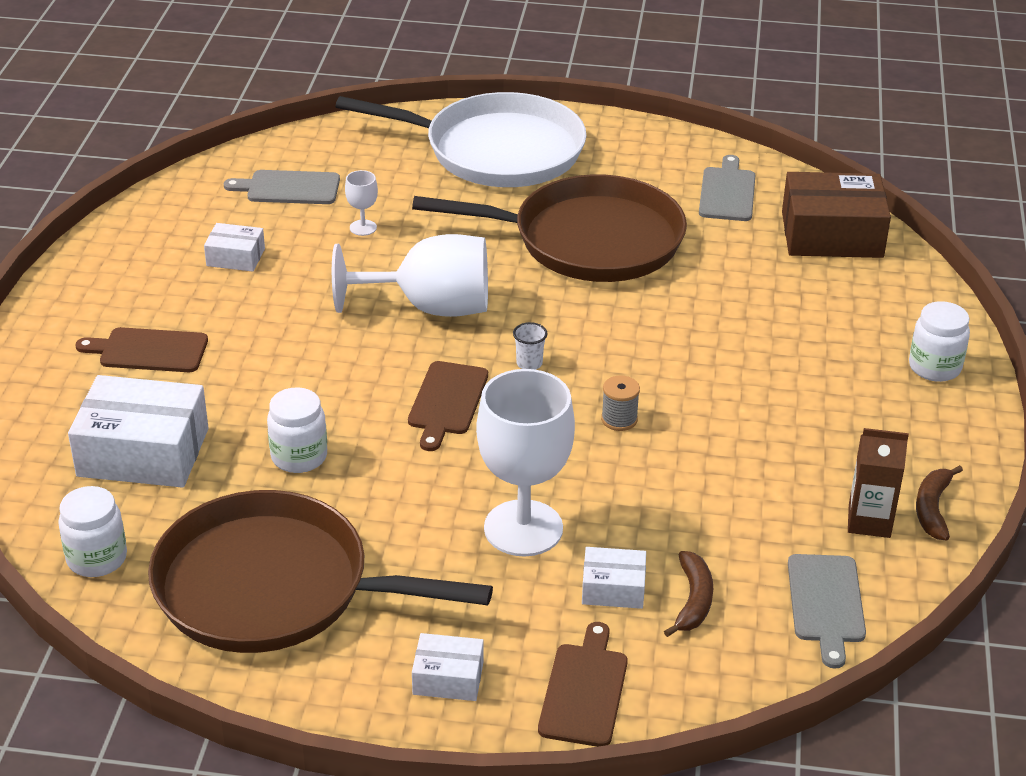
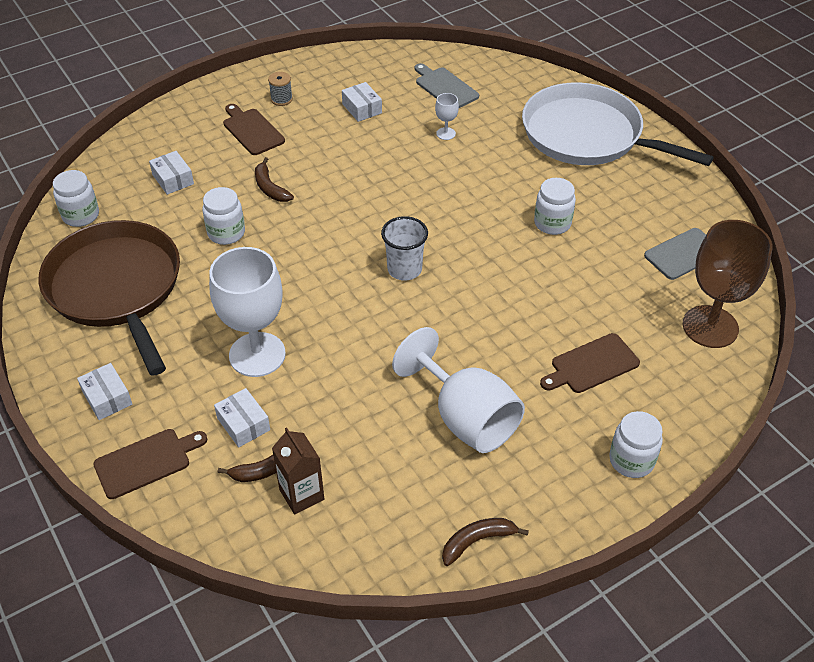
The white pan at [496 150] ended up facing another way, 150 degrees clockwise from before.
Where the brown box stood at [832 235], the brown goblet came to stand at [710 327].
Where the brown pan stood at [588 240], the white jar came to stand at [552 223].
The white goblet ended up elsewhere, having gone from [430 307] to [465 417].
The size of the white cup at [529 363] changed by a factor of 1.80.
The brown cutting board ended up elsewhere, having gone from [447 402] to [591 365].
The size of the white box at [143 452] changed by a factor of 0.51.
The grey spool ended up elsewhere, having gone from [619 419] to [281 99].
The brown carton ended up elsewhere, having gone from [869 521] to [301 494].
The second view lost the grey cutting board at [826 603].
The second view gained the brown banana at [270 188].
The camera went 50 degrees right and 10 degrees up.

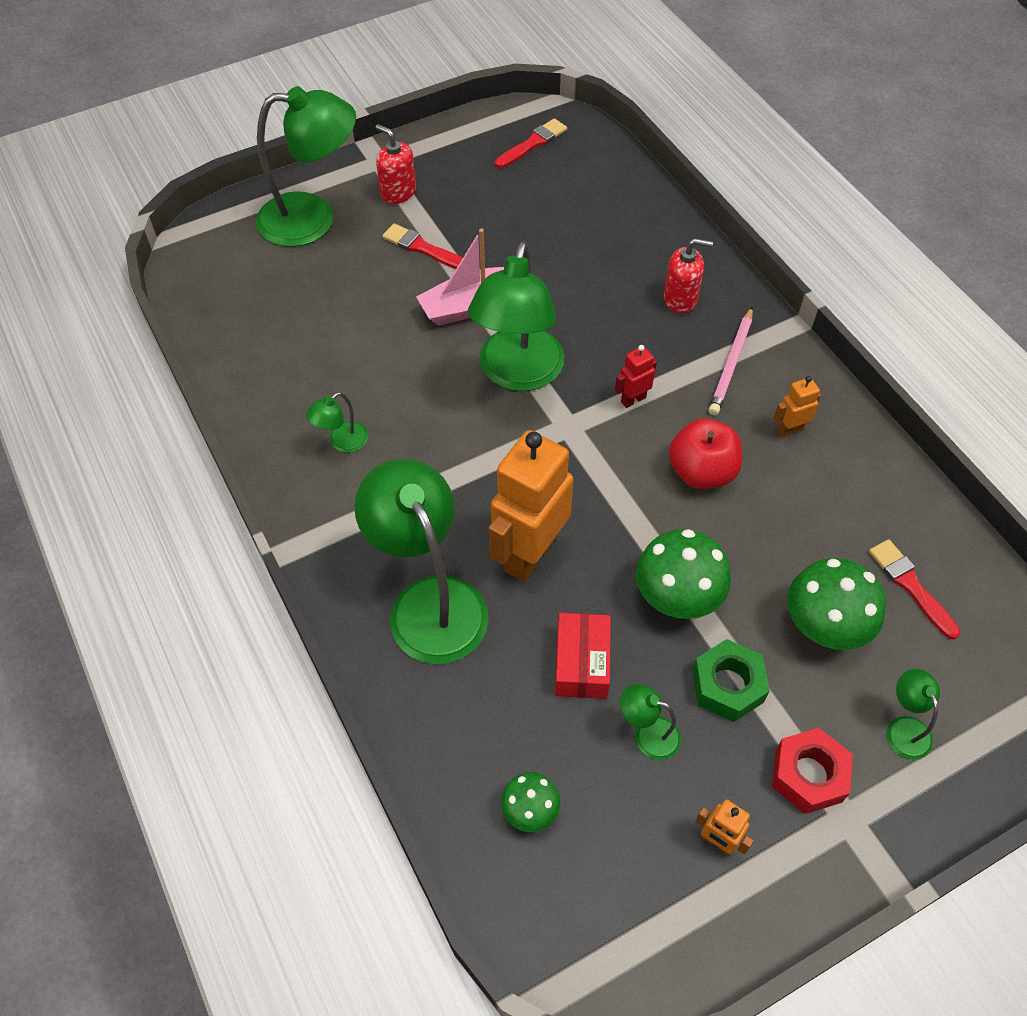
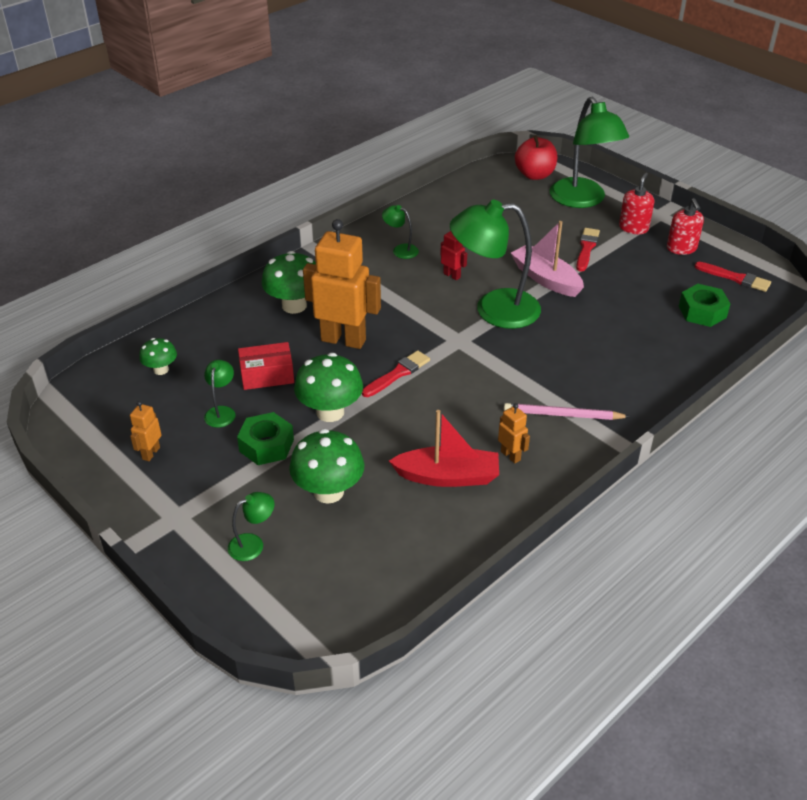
The red soap dispenser ended up elsewhere, having gone from [680 299] to [681 248].
The red robot ended up elsewhere, having gone from [633 399] to [452 275].
The red apple ended up elsewhere, having gone from [701 472] to [534 175].
Where the green lamp stood at [429 602], the green mushroom came to stand at [294 305].
The red brush ended up elsewhere, having gone from [910 586] to [398 373].
The second view lost the red nut at [808 775].
The second view gained the green nut at [702 312].
The second view gained the red boat at [447 476].
The camera went 75 degrees right and 15 degrees down.

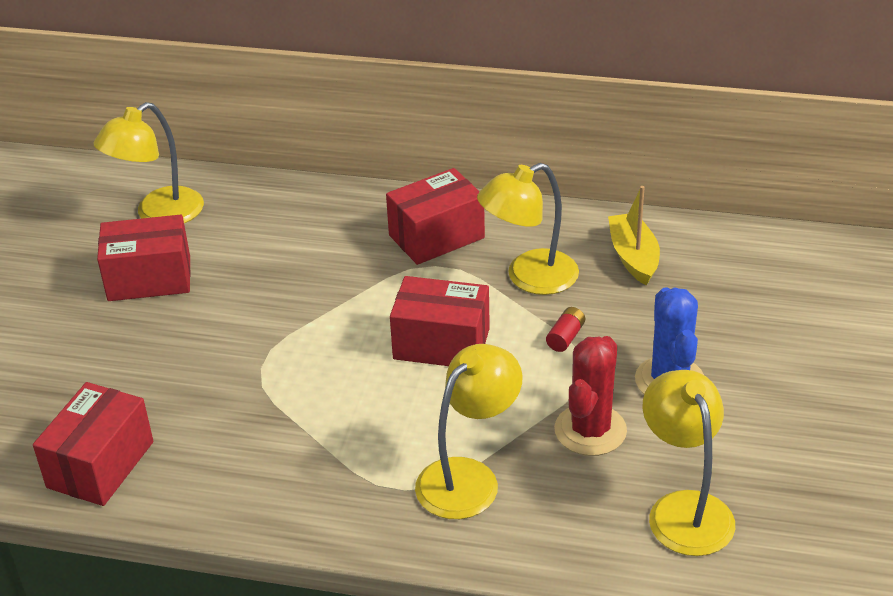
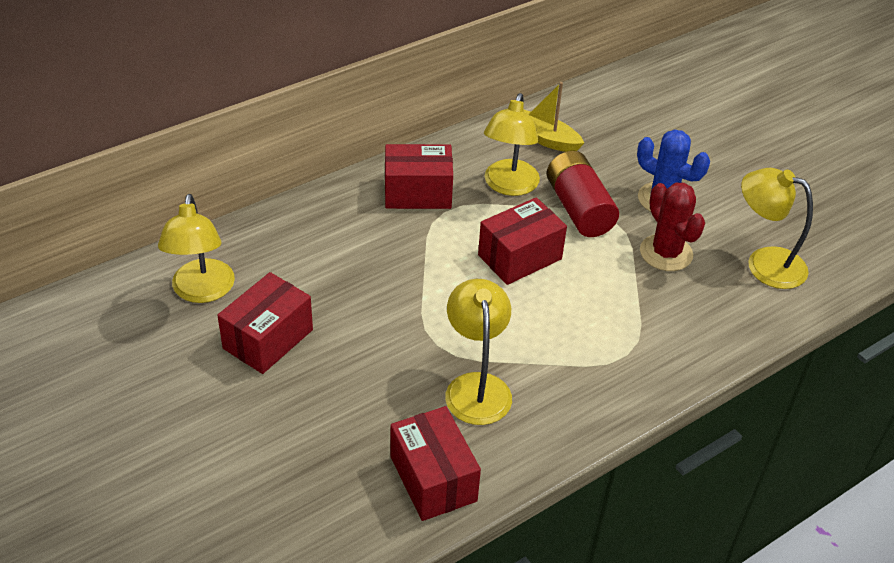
The red box at [436 237] ended up facing another way, 75 degrees clockwise from before.
The size of the red battery at [565 337] changed by a factor of 2.44.
The yellow lamp ended up elsewhere, having gone from [468 477] to [476 386].
The camera went 50 degrees left and 5 degrees up.

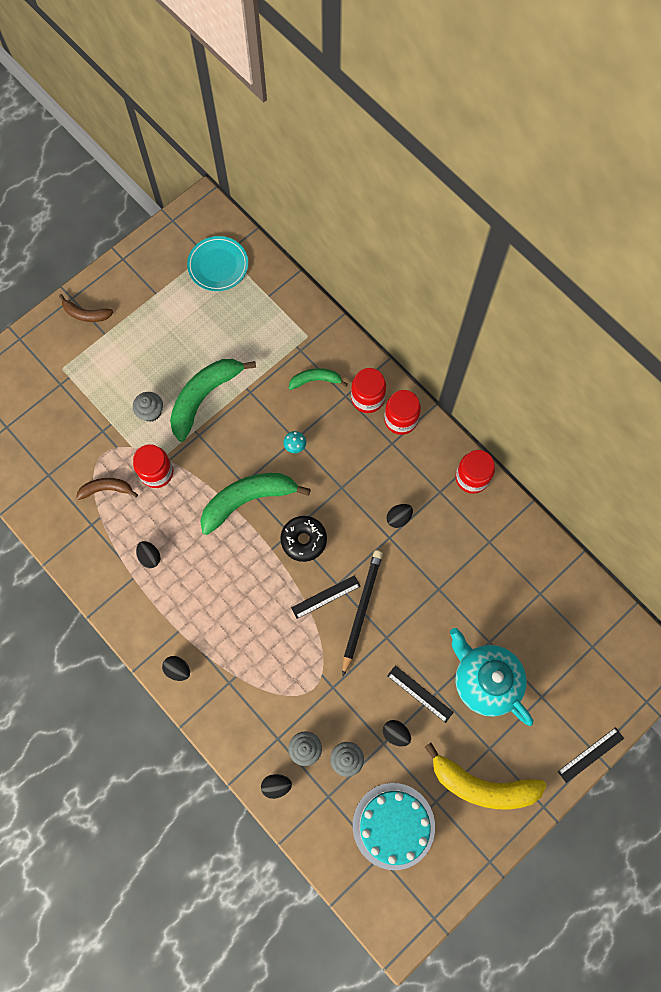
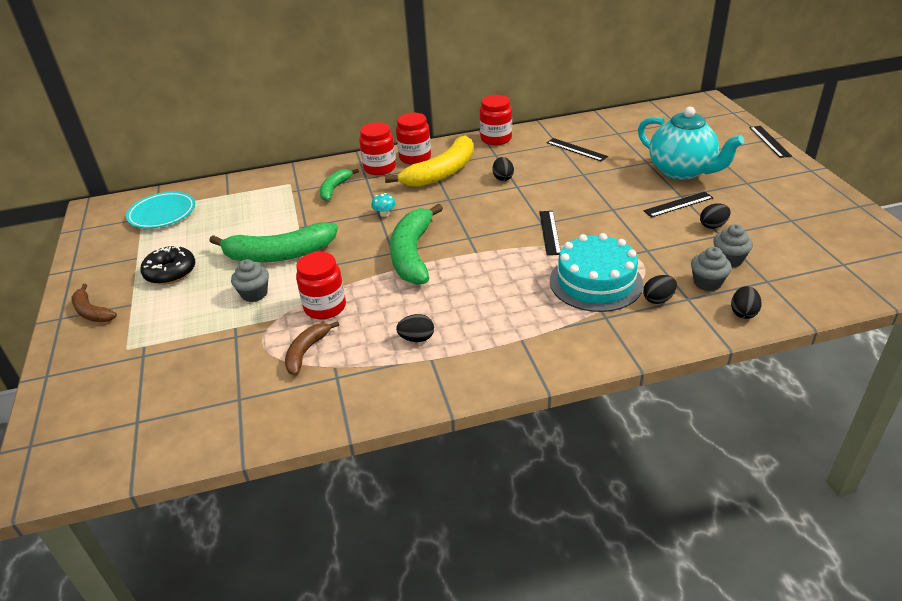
The brown banana at [86 314] ended up facing another way, 90 degrees clockwise from before.
The green banana at [204 397] ended up facing another way, 75 degrees counterclockwise from before.
The black donut ended up elsewhere, having gone from [303 540] to [170 272].
The second view lost the black pencil at [361 610].
The turquoise teapot at [484 681] ended up facing another way, 120 degrees counterclockwise from before.
The black egg ended up elsewhere, having gone from [178 669] to [658 299].
The yellow banana ended up elsewhere, having gone from [482 785] to [441 172].
The turquoise cake ended up elsewhere, having gone from [393 826] to [595 282].
The second view gained the black ruler at [576 149].
The camera went 60 degrees left and 35 degrees down.

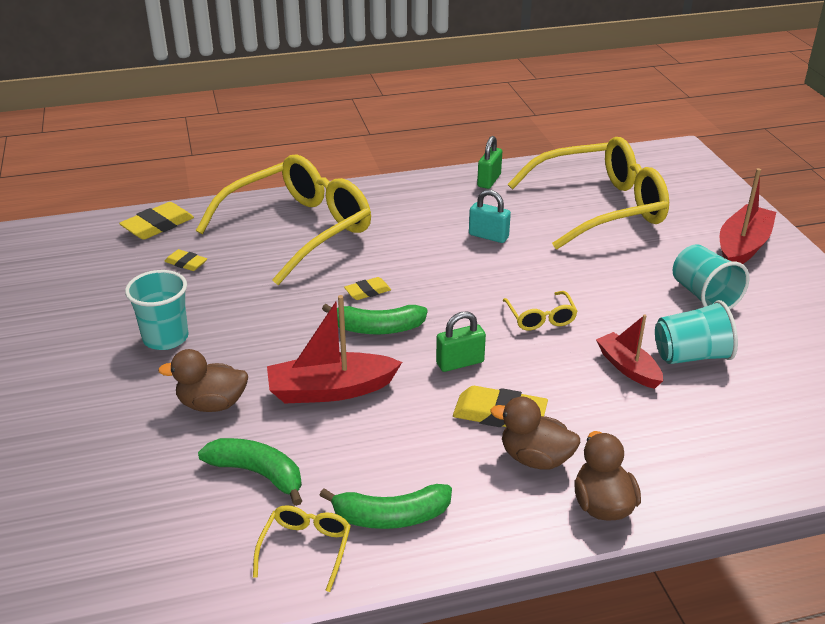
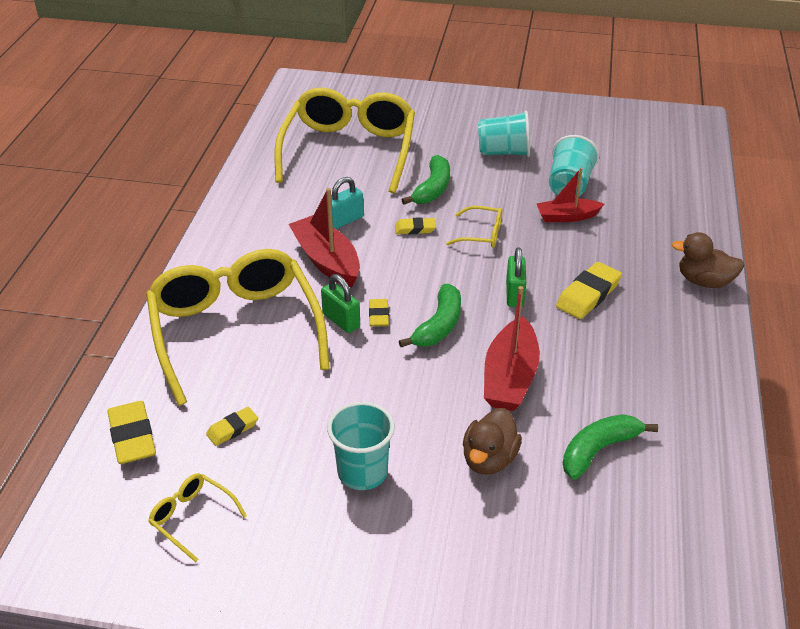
The green padlock ended up elsewhere, having gone from [489 180] to [341 321].
The red boat ended up elsewhere, having gone from [742 247] to [326 261].
The second view lost the brown duck at [535 458].
The green banana ended up elsewhere, having gone from [391 516] to [432 188].
The yellow glasses ended up elsewhere, having gone from [306 548] to [192 518].
The second view gained the yellow eraser at [415 229].
The camera went 65 degrees left and 5 degrees up.

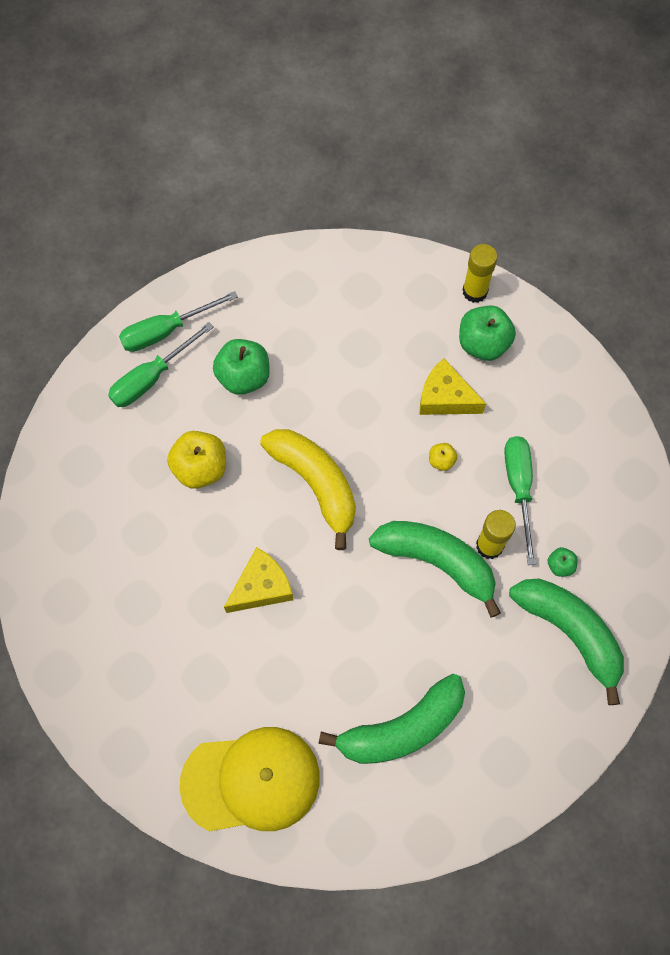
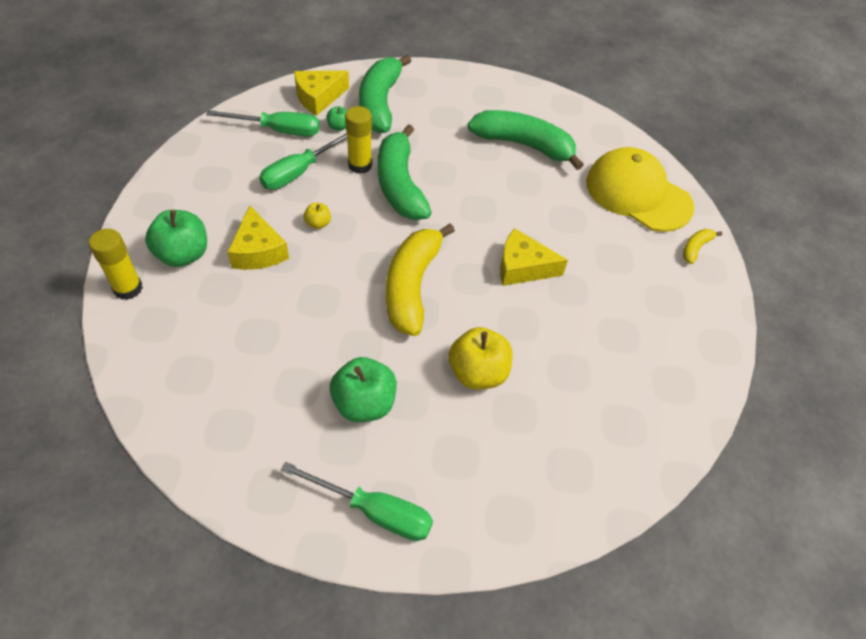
The green screwdriver ended up elsewhere, having gone from [151 378] to [278 130].
The second view gained the yellow cheese at [318 97].
The second view gained the yellow banana at [695 248].
The camera went 135 degrees left and 15 degrees down.

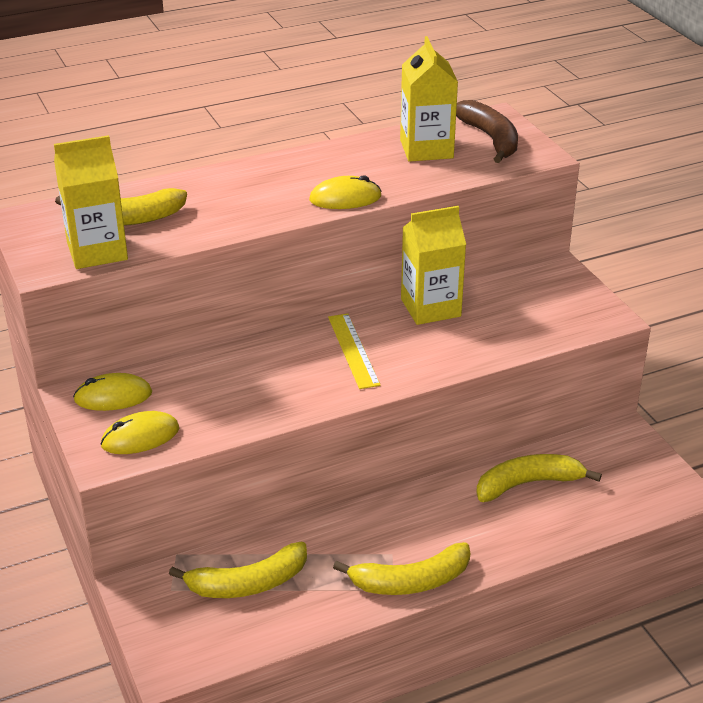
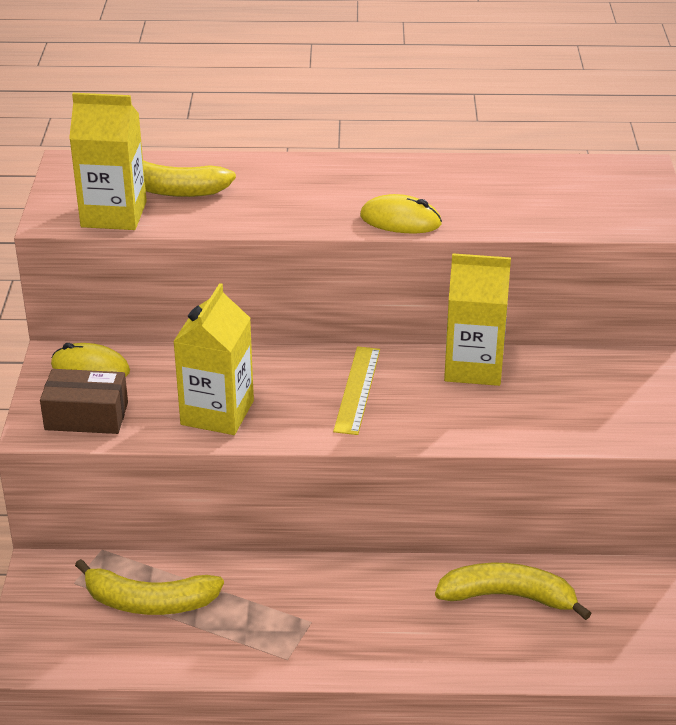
The yellow carton ended up elsewhere, having gone from [426 149] to [217 413].
The second view lost the brown banana at [490 139].
Where the yellow mouse stood at [140 437], the brown box came to stand at [86 416].
The second view lost the yellow banana at [410 581].
The camera went 25 degrees right and 0 degrees up.

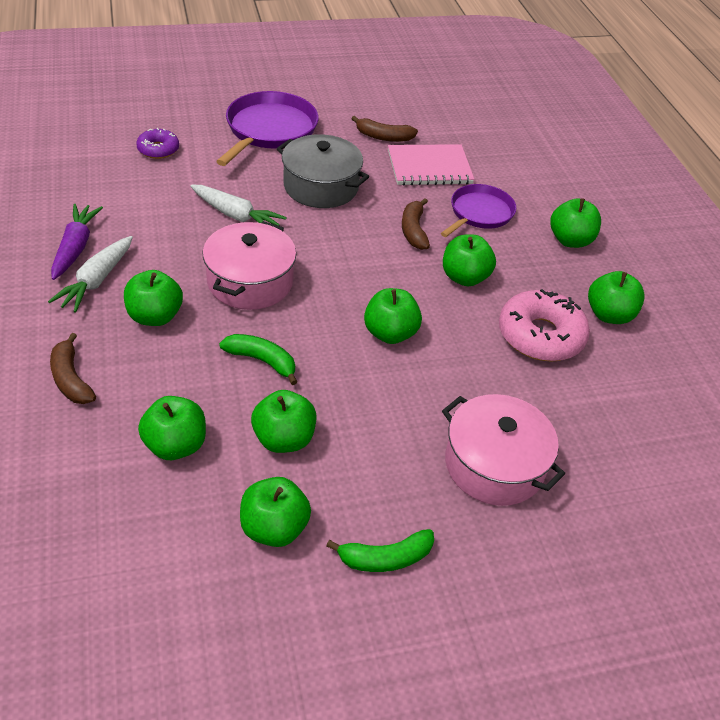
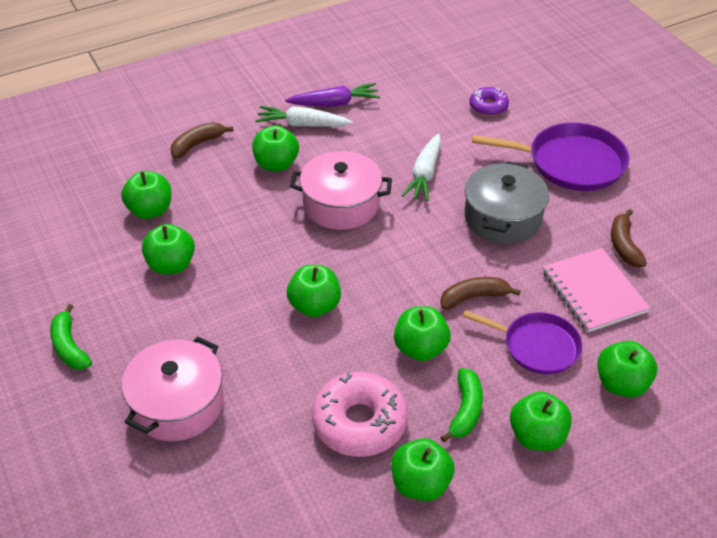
The green banana ended up elsewhere, having gone from [262 361] to [465 410].
The green apple ended up elsewhere, having gone from [274 528] to [621 384].
The camera went 80 degrees right and 0 degrees up.

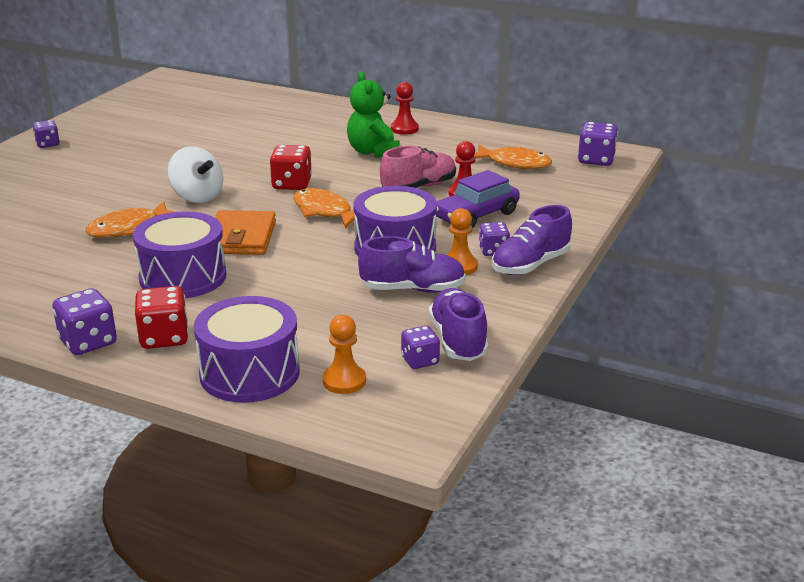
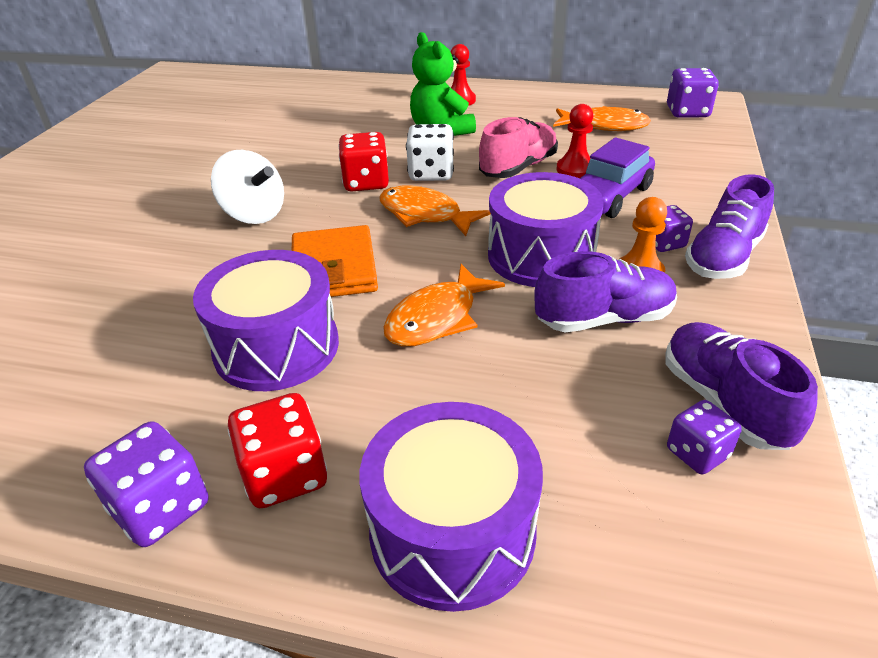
The second view lost the purple dice at [48 144].
The orange fish ended up elsewhere, having gone from [129 228] to [437 318].
The second view lost the orange pawn at [344 381].
The second view gained the white dice at [431 173].
The camera went 10 degrees left and 10 degrees up.

